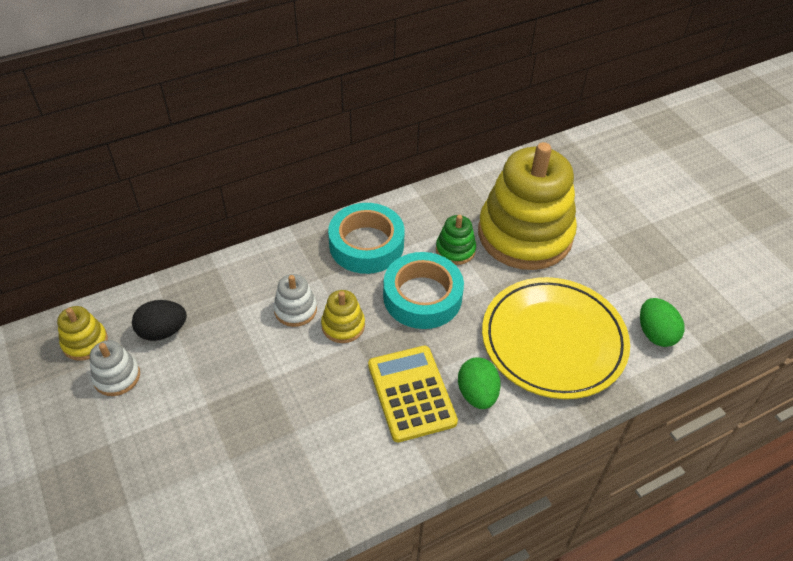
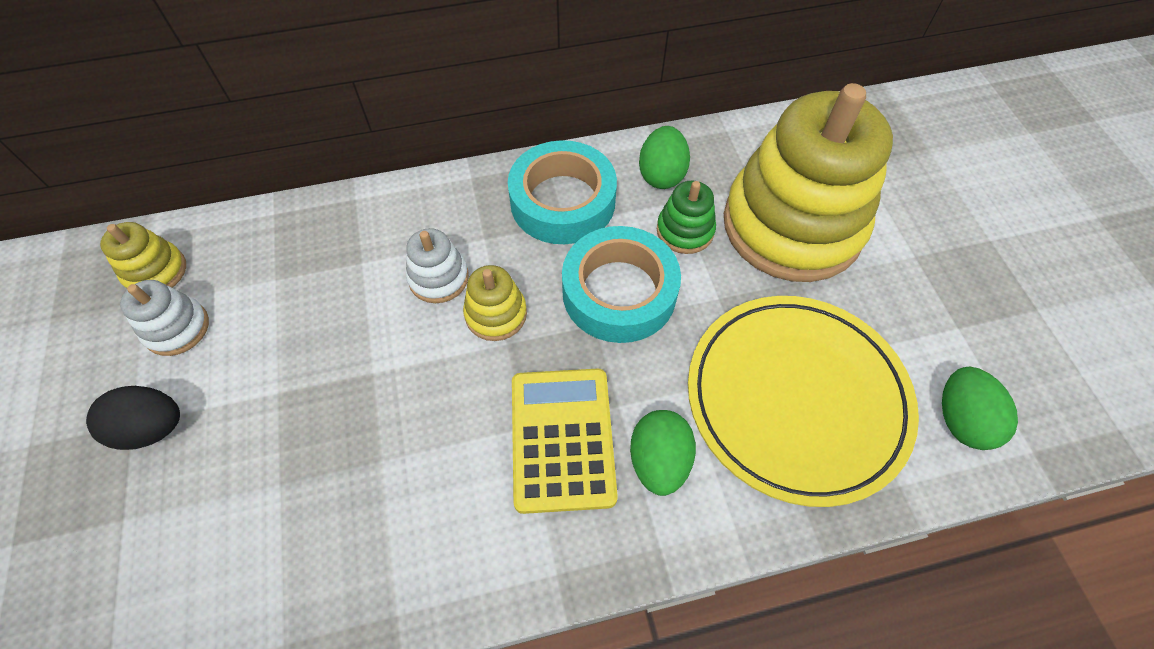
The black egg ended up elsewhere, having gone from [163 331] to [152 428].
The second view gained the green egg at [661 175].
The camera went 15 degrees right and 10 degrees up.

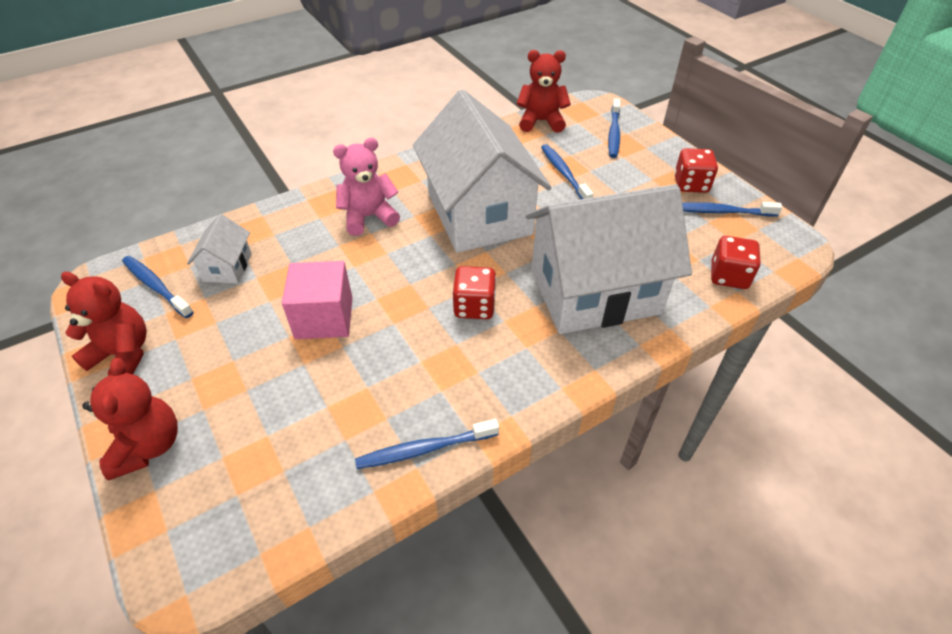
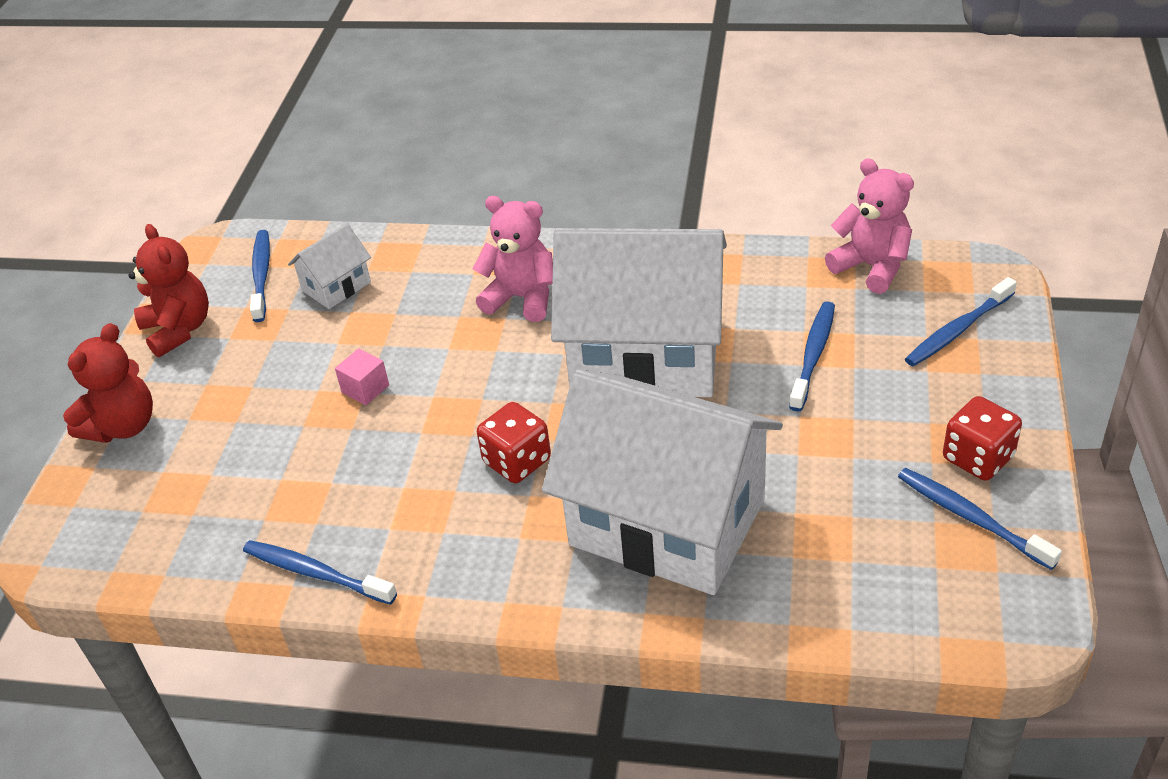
What was the red teddy bear at [541 121] turned into the pink teddy bear at [871 267].
The white house at [479 214] ended up facing another way, 75 degrees clockwise from before.
The second view lost the red dice at [728 276].
The size of the pink cube at [324 318] changed by a factor of 0.51.
The camera went 45 degrees right and 5 degrees down.

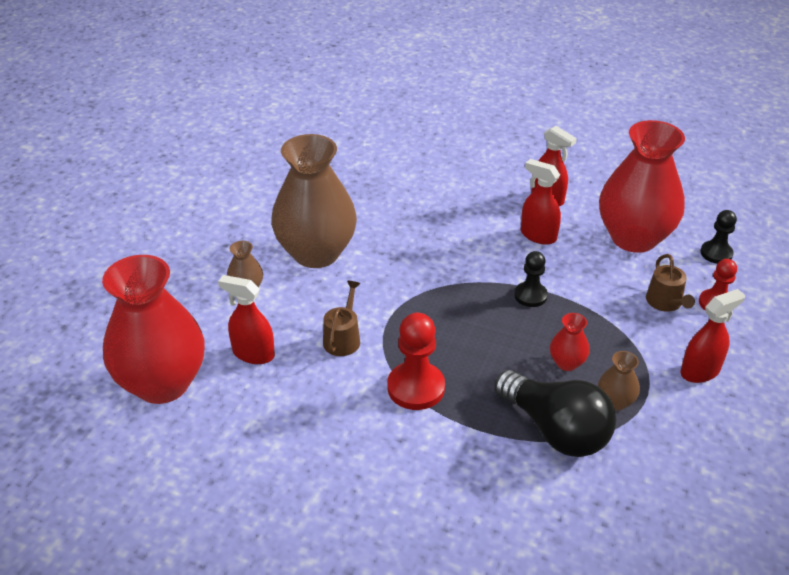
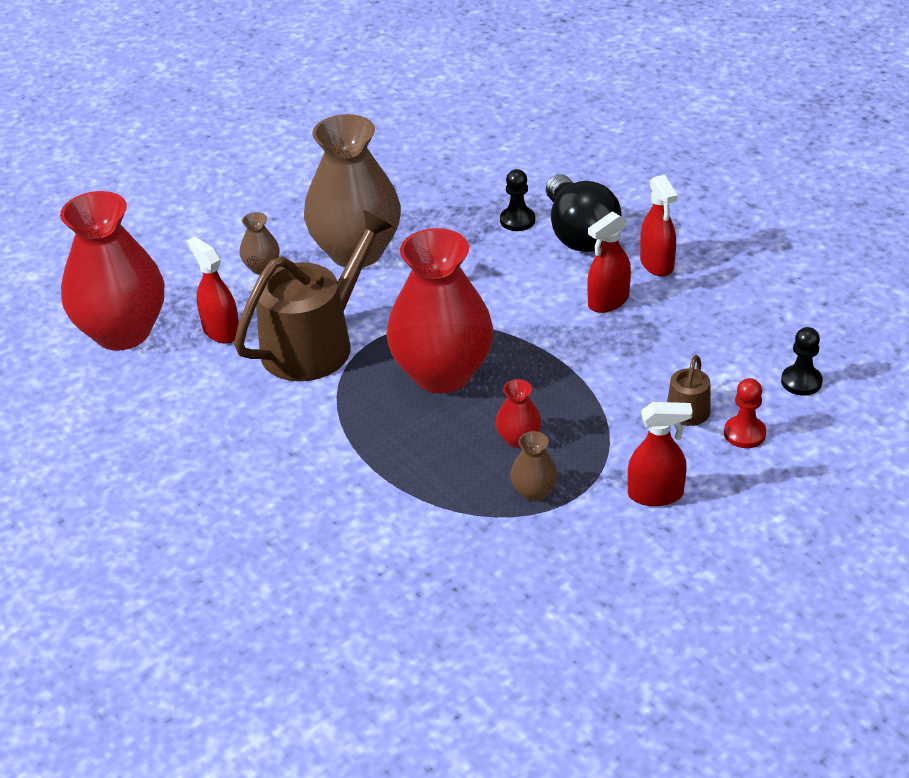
The red vase ended up elsewhere, having gone from [634 238] to [442 374].
The red spray bottle at [538 235] ended up facing another way, 105 degrees counterclockwise from before.
The black pawn ended up elsewhere, having gone from [530 295] to [517 220].
The size of the brown watering can at [343 338] changed by a factor of 2.18.
The second view lost the red pawn at [416 388].
The black light bulb ended up elsewhere, having gone from [555 430] to [579 233].
The camera went 30 degrees right and 0 degrees up.

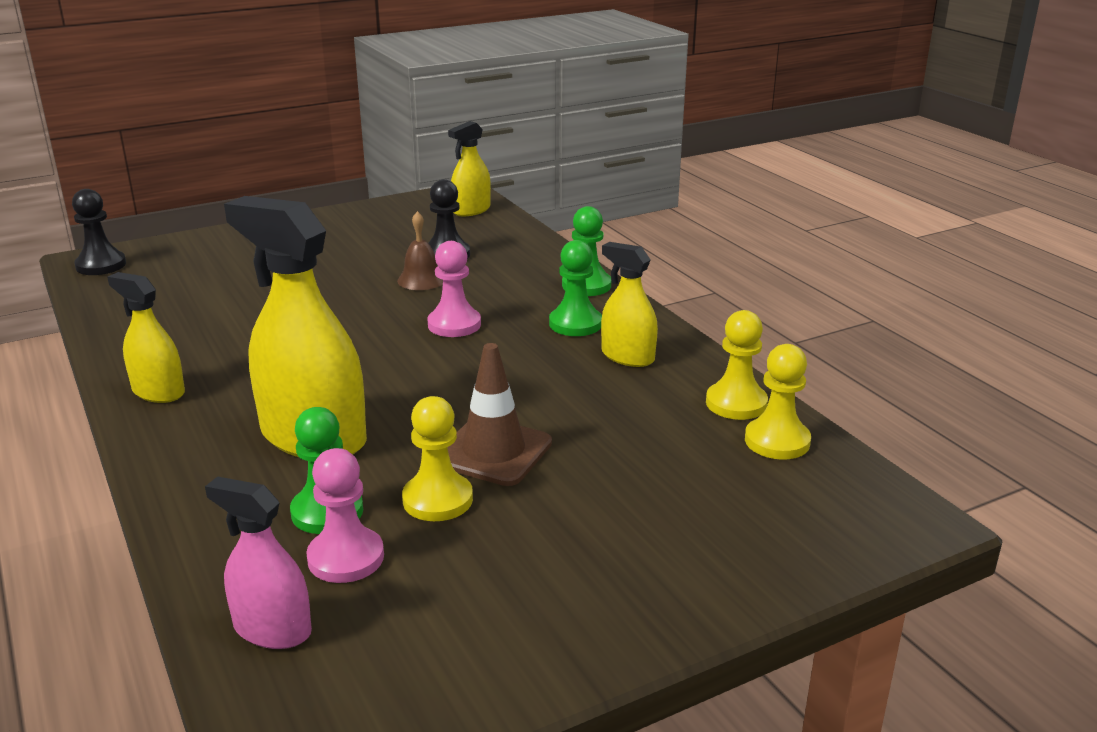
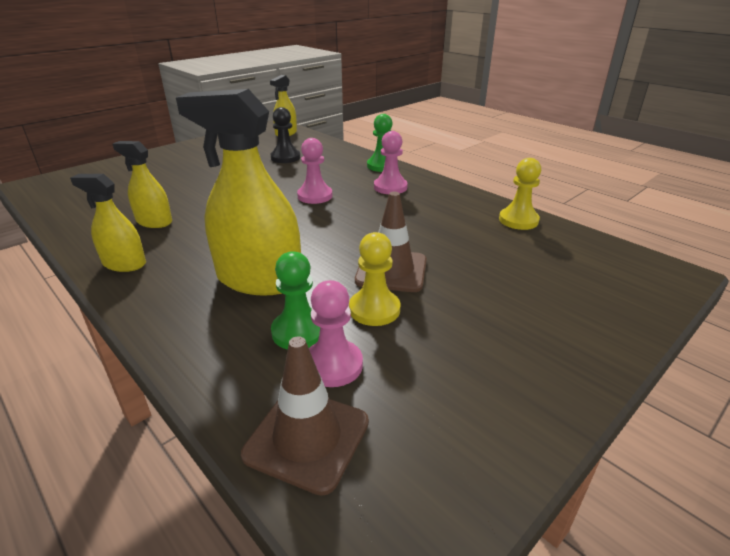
The second view lost the black pawn at [101 265].
The second view lost the brown bell at [421 280].
What was the green pawn at [575 324] turned into the pink pawn at [390 187].
The yellow spray bottle ended up elsewhere, having gone from [627 356] to [154 222].
The second view lost the yellow pawn at [777 441].
Where the pink spray bottle stood at [272 629], the brown traffic cone came to stand at [307 438].
The camera went 15 degrees left and 5 degrees up.

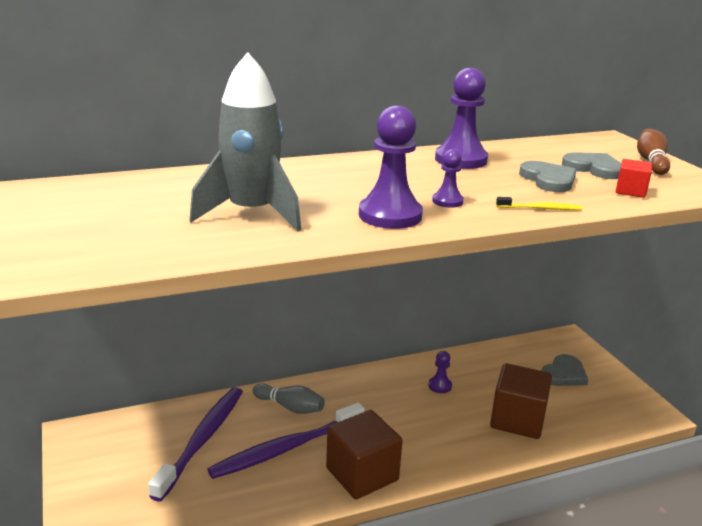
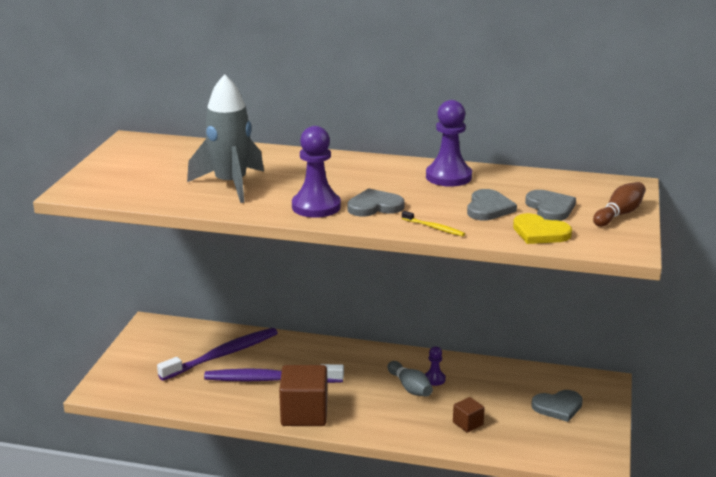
Where the purple pawn stood at [447 201], the grey heart came to stand at [374 206].
Where the red cube stood at [630 191], the yellow heart came to stand at [540 233].
The size of the brown cube at [517 420] changed by a factor of 0.50.
The grey bowling pin ended up elsewhere, having gone from [290 407] to [410 387].
The camera went 35 degrees right and 0 degrees up.

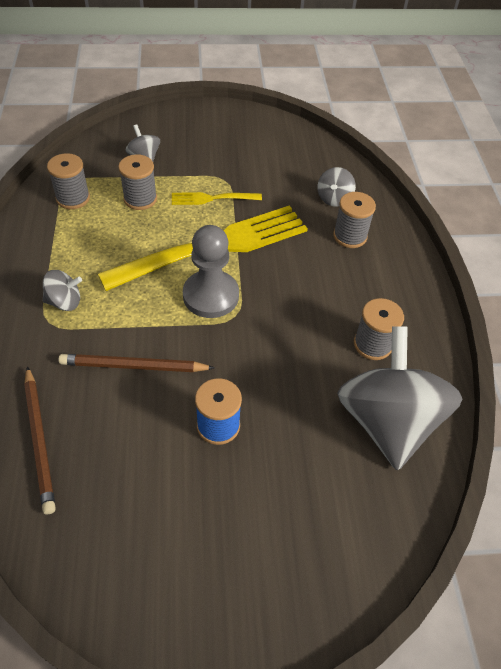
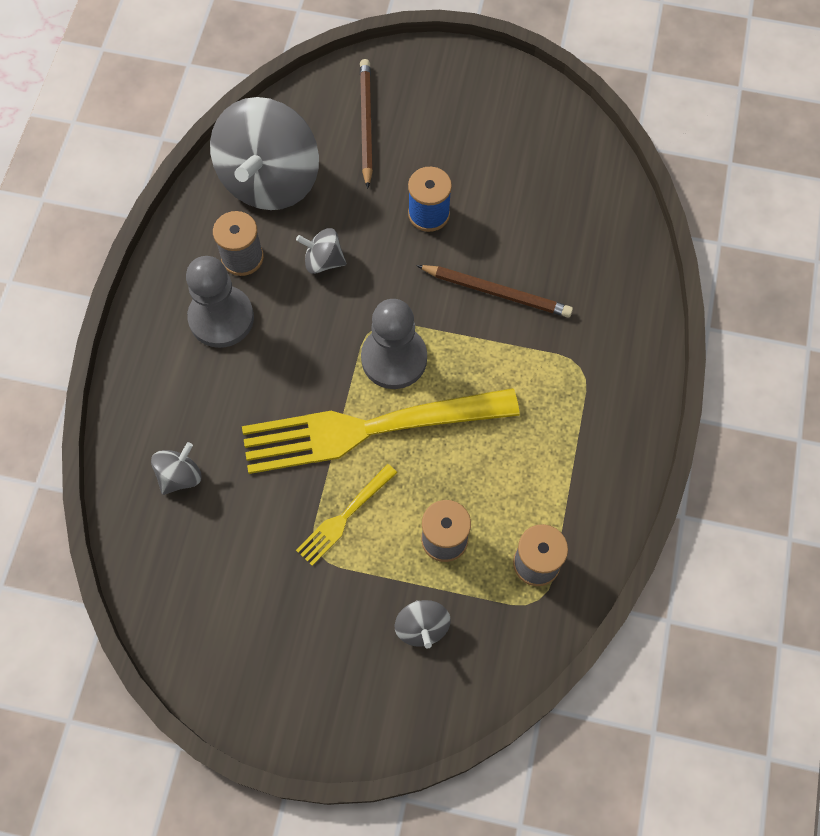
The yellow fork at [213 198] ended up facing another way, 120 degrees clockwise from before.
The second view lost the grey spool at [350 236].
The grey spinning top ended up elsewhere, having gone from [64 302] to [323 261].
The brown pencil ended up elsewhere, having gone from [40 440] to [365 123].
The second view gained the grey pawn at [221 318].
The camera went 160 degrees left and 15 degrees up.

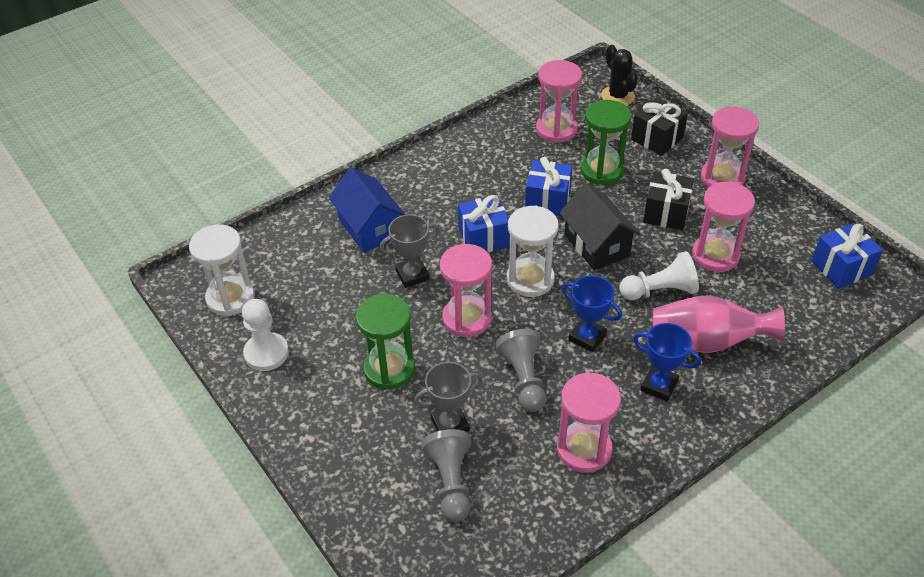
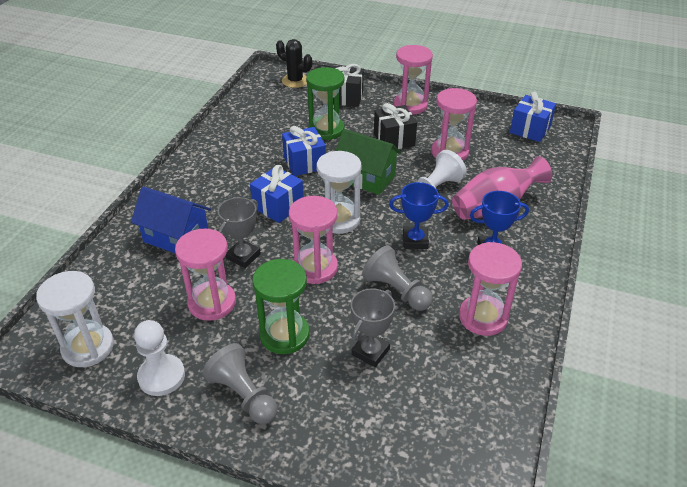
The pink hourglass ended up elsewhere, having gone from [556 129] to [212 303].
What was the black house at [597 245] turned into the green house at [366 178].
The grey pawn ended up elsewhere, having gone from [451 482] to [243 395].
The camera went 35 degrees left and 5 degrees down.

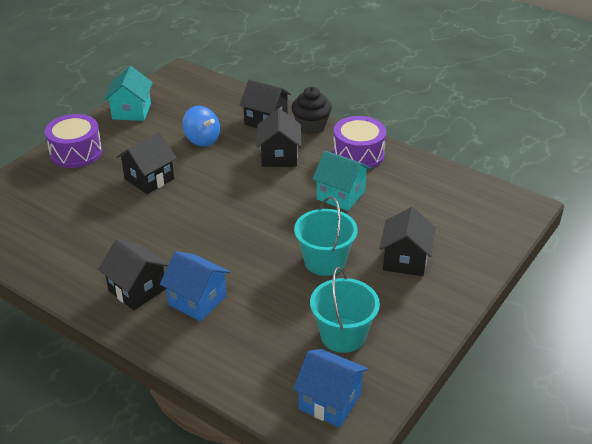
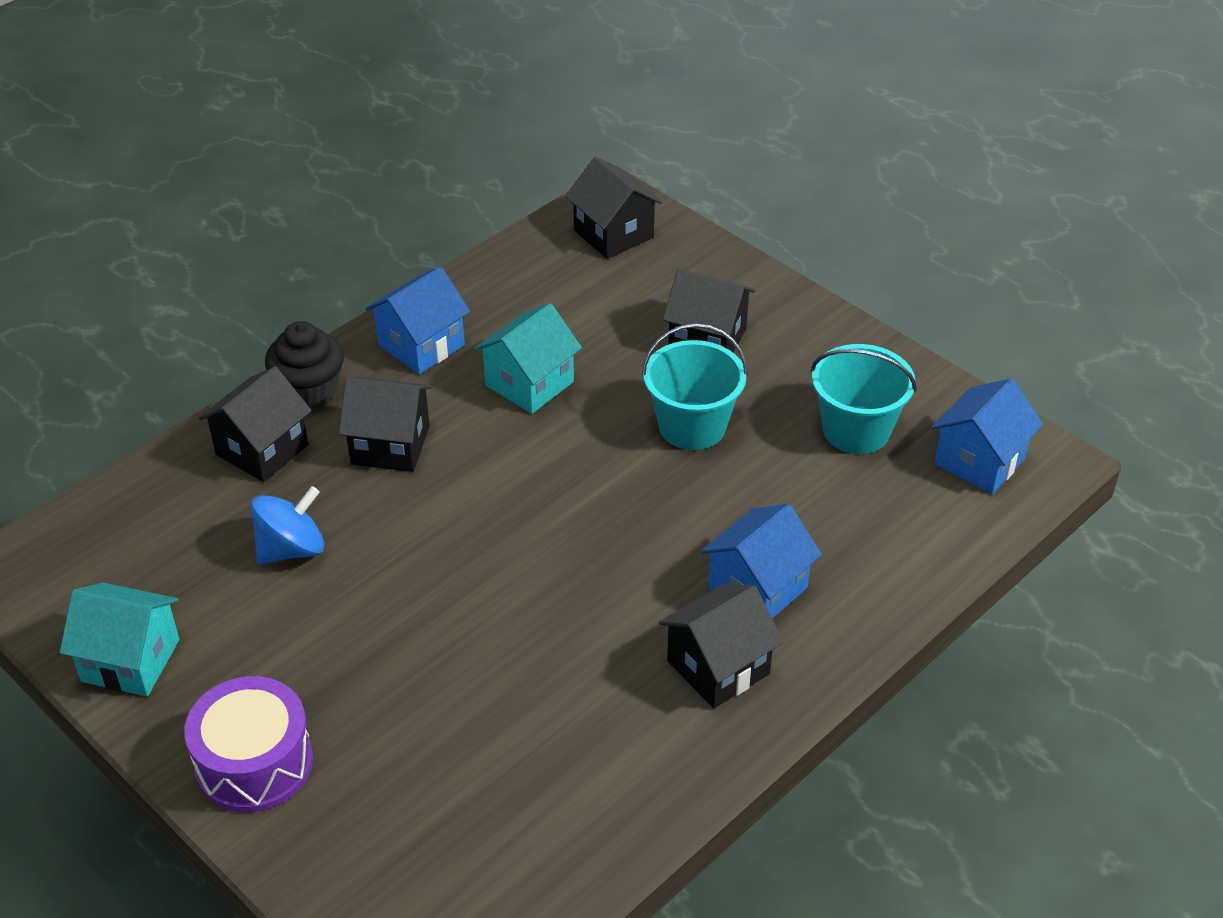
Where the purple drum stood at [358 154], the blue house came to stand at [421 345].
The black house ended up elsewhere, having gone from [149 179] to [613 234].
The camera went 80 degrees left and 5 degrees up.

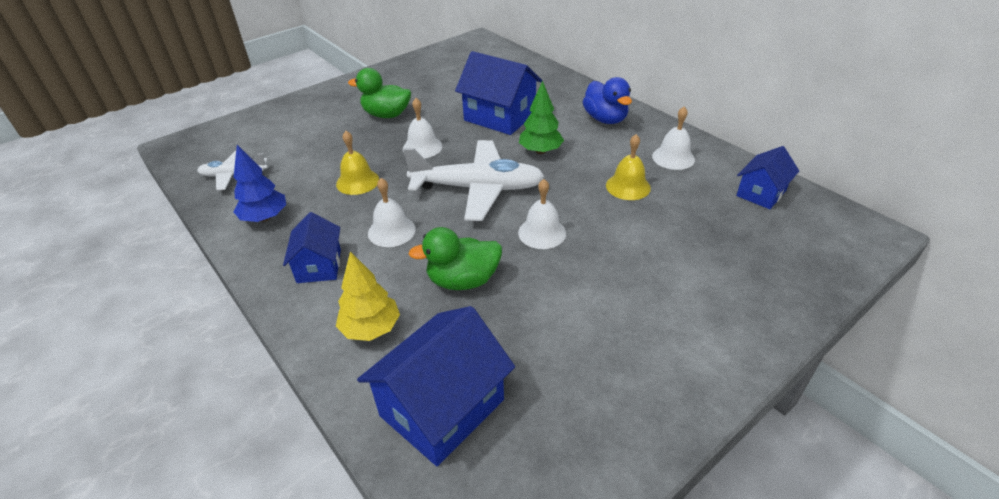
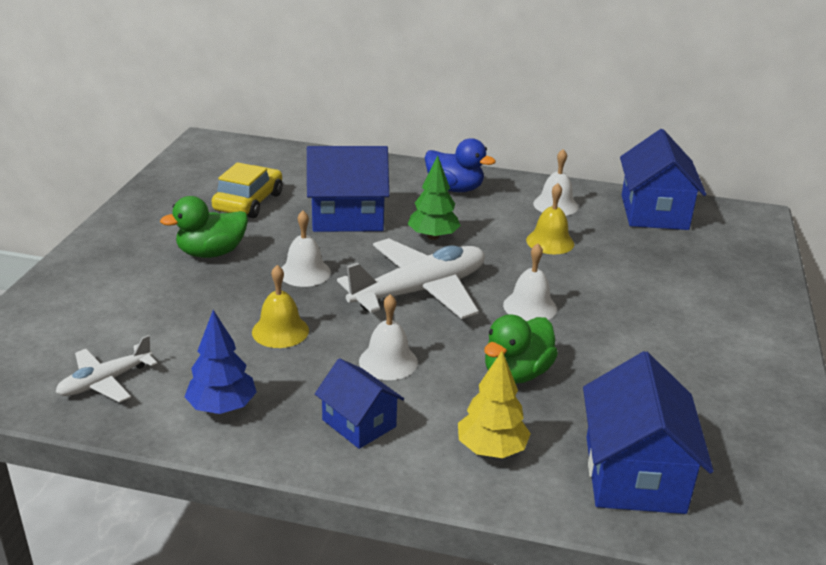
The size of the blue house at [761 193] changed by a factor of 1.68.
The second view gained the yellow car at [248 202].
The camera went 40 degrees left and 10 degrees down.

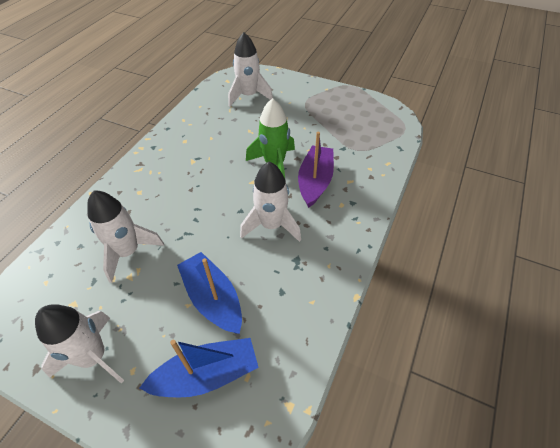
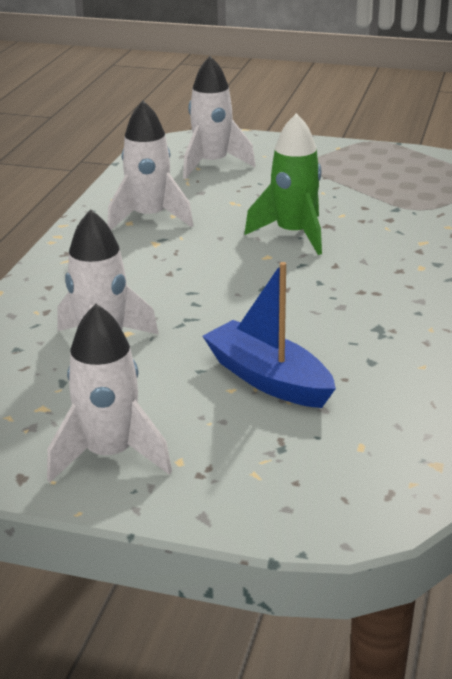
The second view lost the purple boat at [315 181].
The white rocket ended up elsewhere, having gone from [271 225] to [149 218].
The second view lost the blue boat at [206 375].
The camera went 10 degrees left and 20 degrees down.

